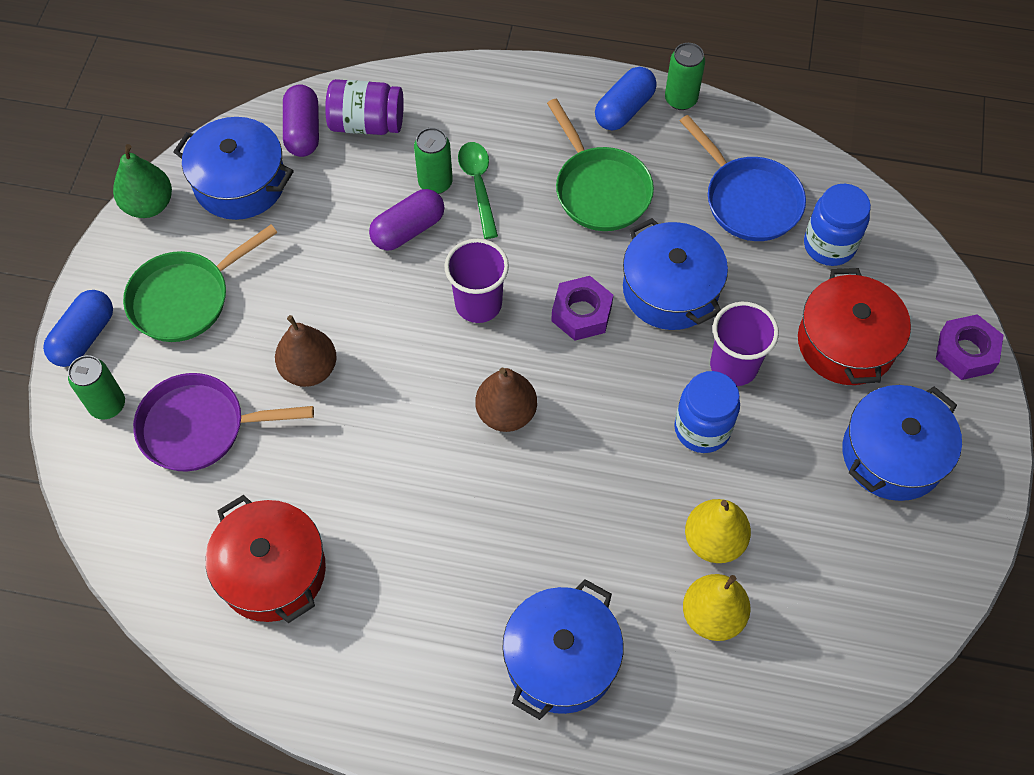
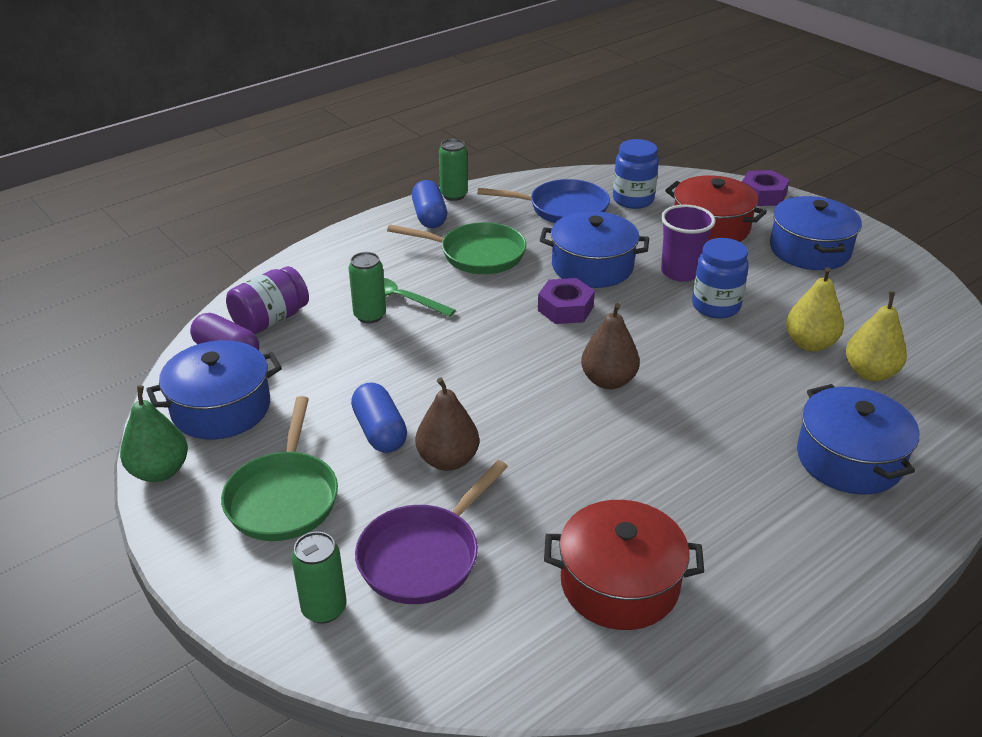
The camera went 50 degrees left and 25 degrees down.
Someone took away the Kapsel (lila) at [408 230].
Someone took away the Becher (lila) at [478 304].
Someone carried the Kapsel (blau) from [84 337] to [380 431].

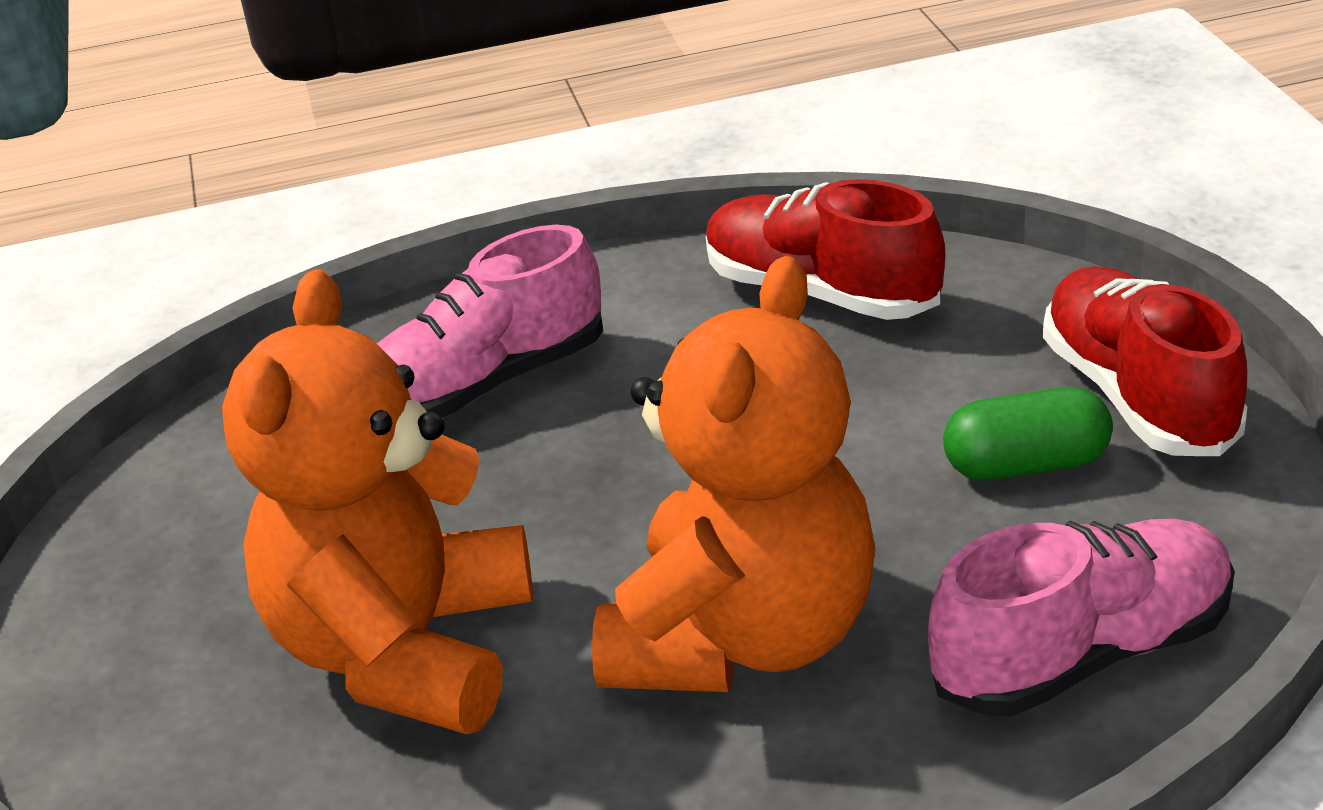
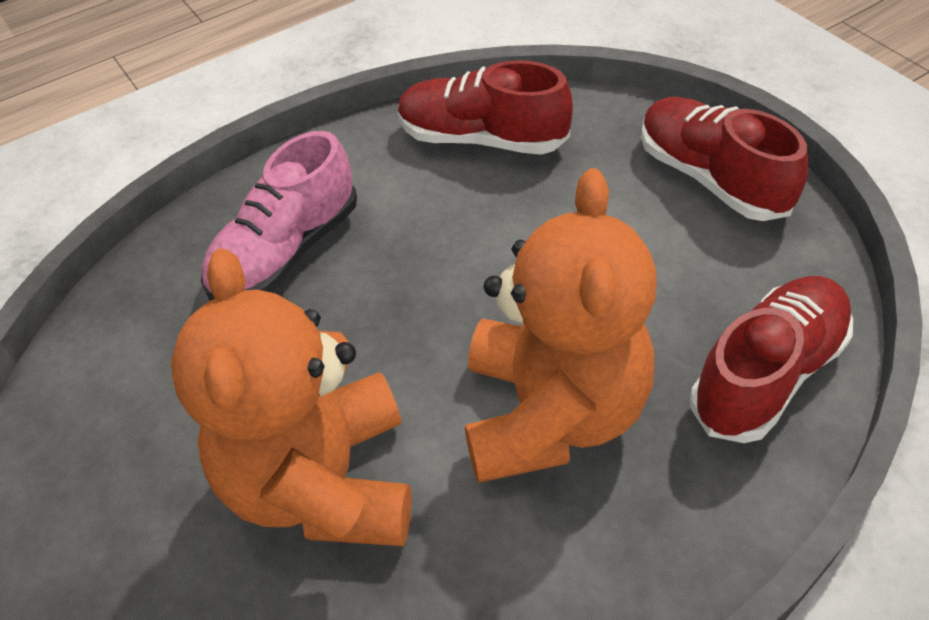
The camera went 20 degrees left and 15 degrees up.
Someone took away the Kapsel (grün) at [1026 465].
Someone repainted the Schuh (rosa) at [1083 653], which became the Schuh (rot) at [767 374].

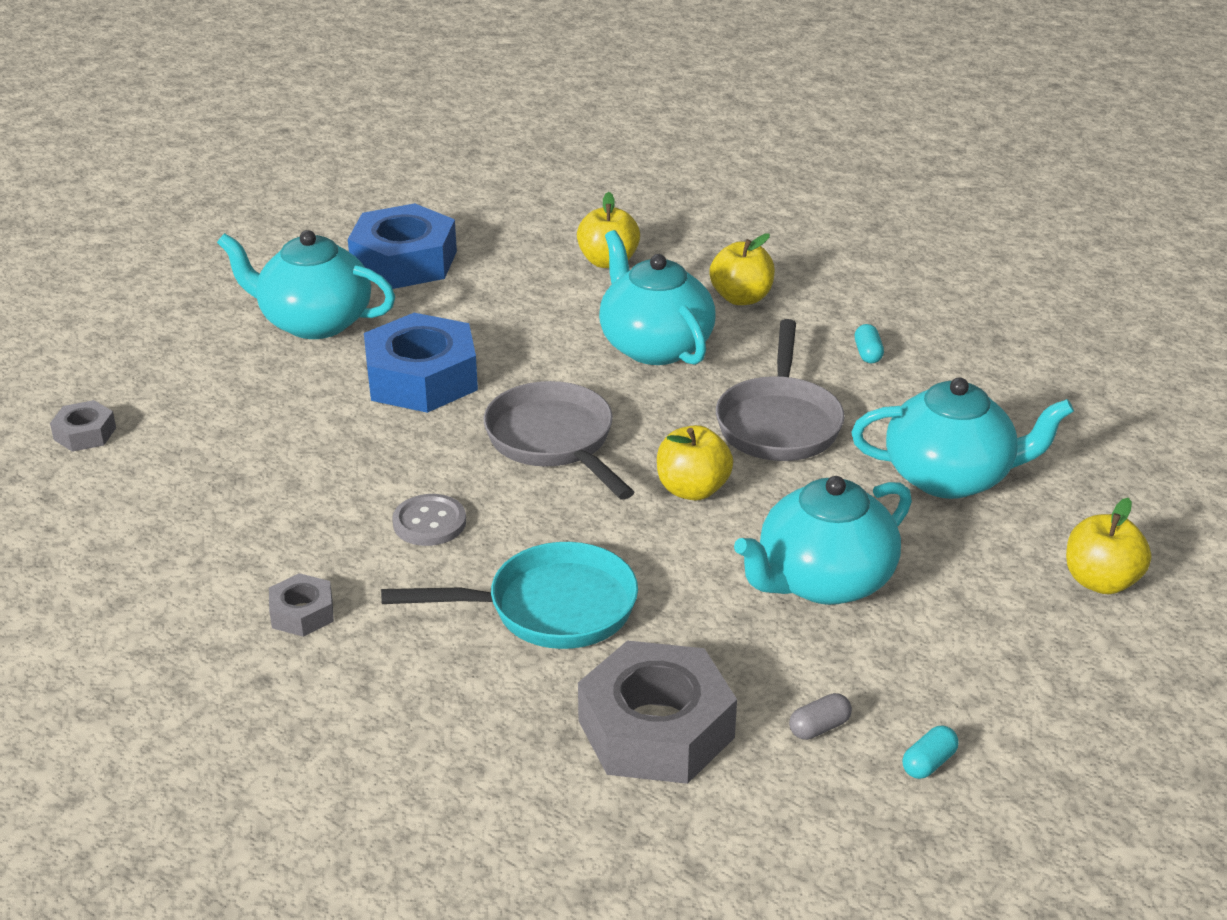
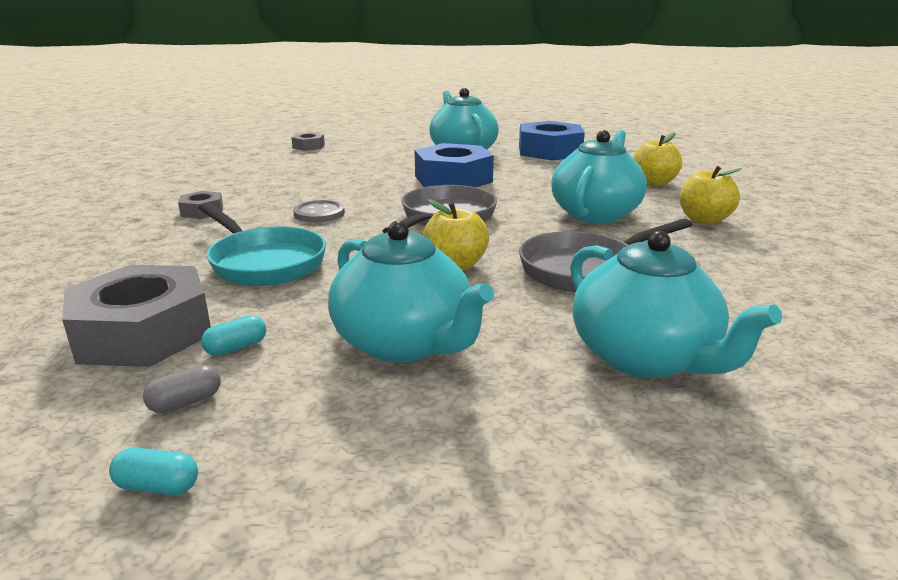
The camera went 55 degrees right and 10 degrees down.
Someone took away the Apfel (gelb) at [1101 581].
Someone carried the Kapsel (türkis) from [868 353] to [236 348].
Someone rotated the Teekanne (türkis) at [823 581] by 150 degrees counterclockwise.
Someone rotated the Kapsel (grau) at [819 727] by 60 degrees counterclockwise.

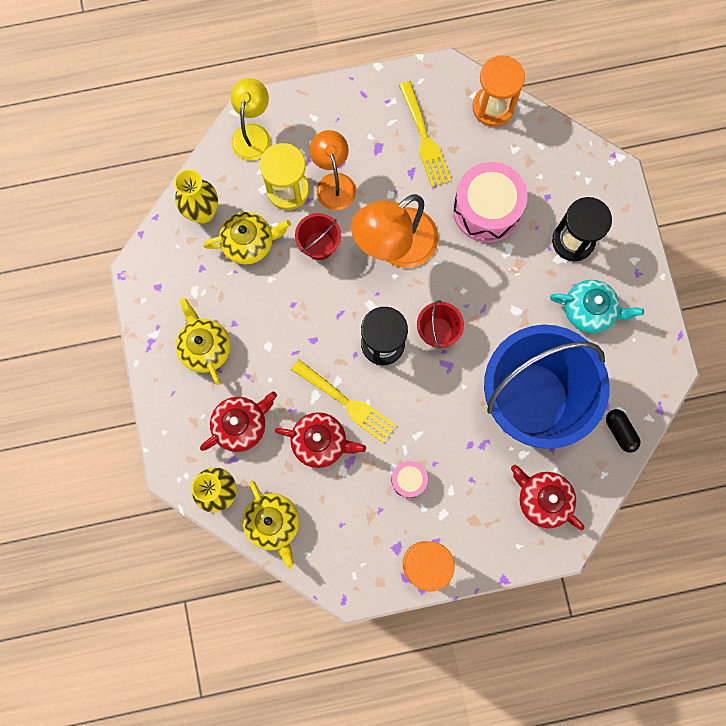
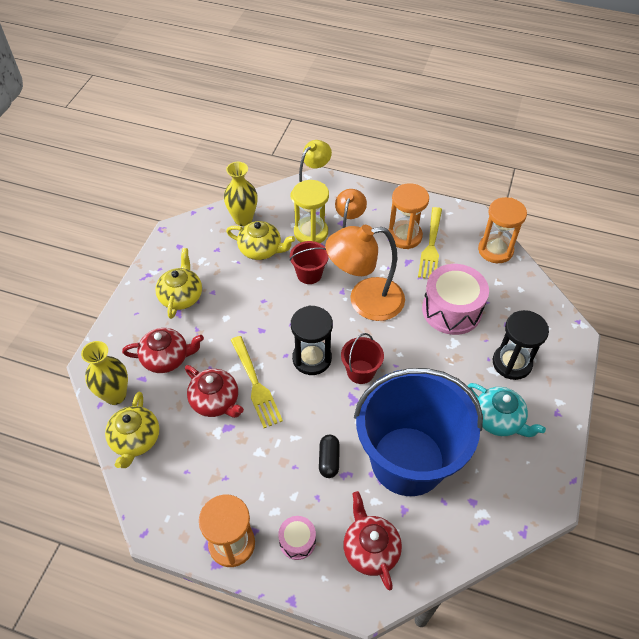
The camera went 30 degrees right and 25 degrees down.
Someone put down the Sanduhr (orange) at [404 236].
Someone carried the Trommel (rosa) from [408 480] to [297 541].
Someone carried the Kapsel (schwarz) from [620 431] to [329 460].

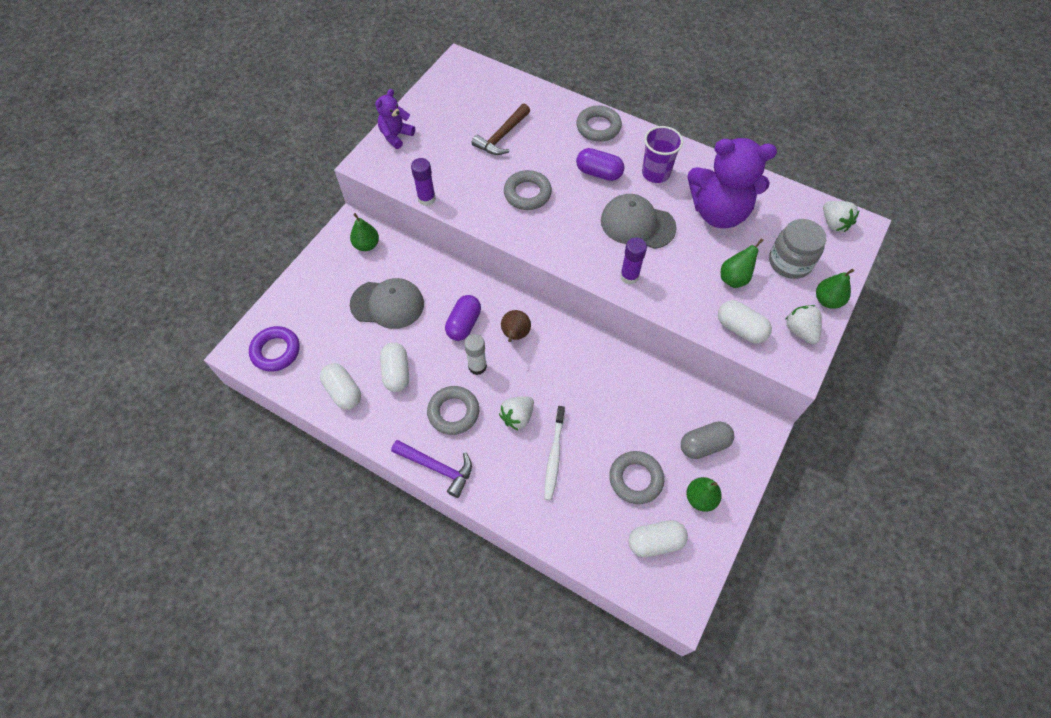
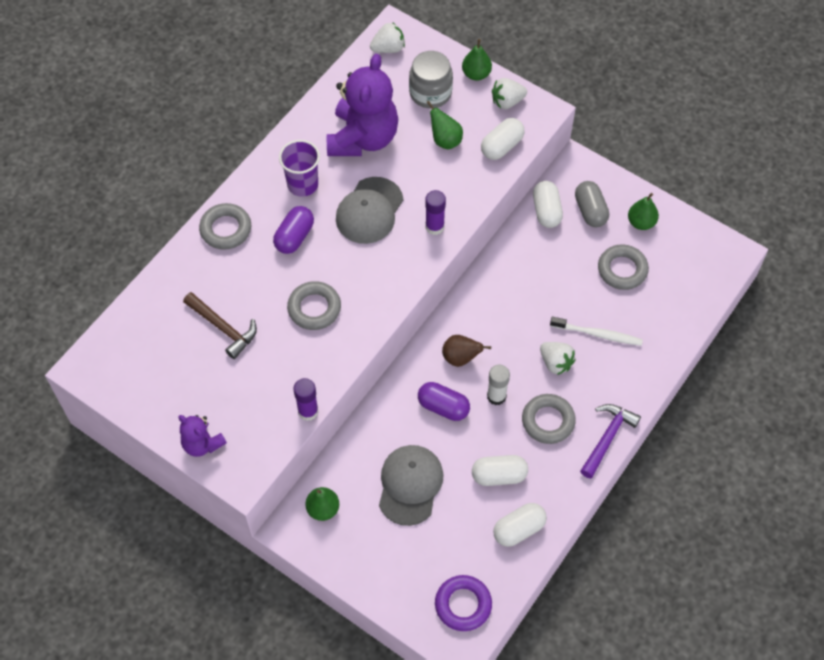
The camera went 85 degrees left and 0 degrees up.
Someone carried the Kapsel (weiß) from [655 542] to [546 211].

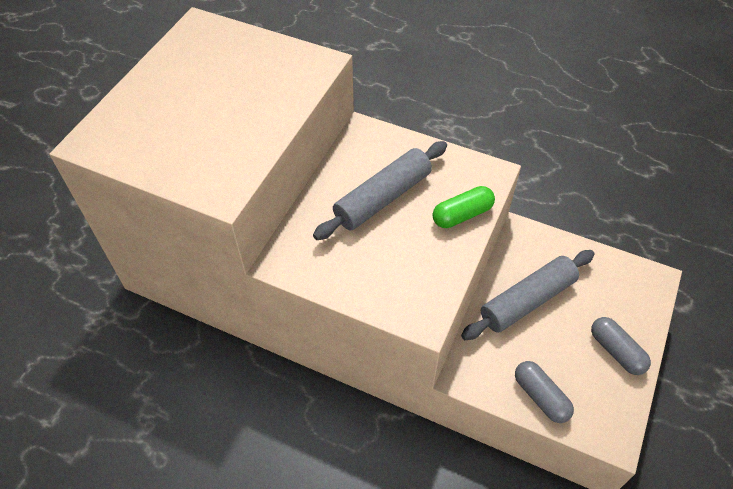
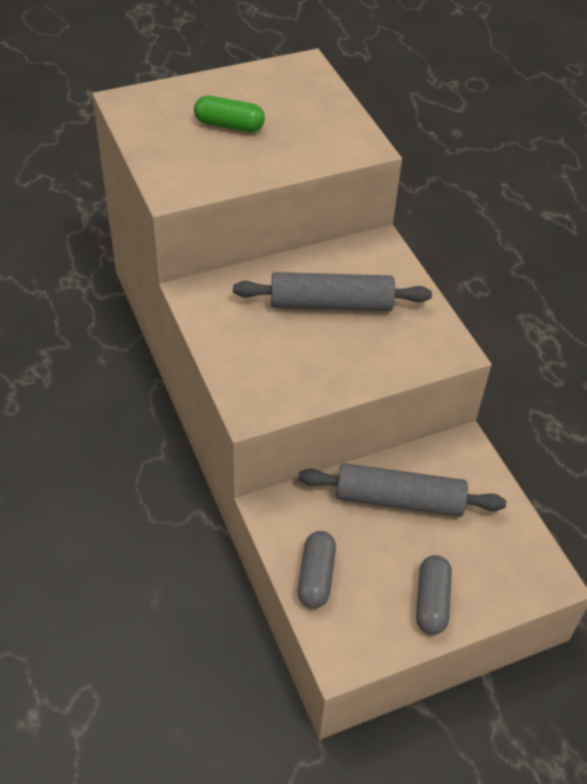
The camera went 40 degrees right and 5 degrees down.
Someone carried the Kapsel (grün) from [462 215] to [229 125].

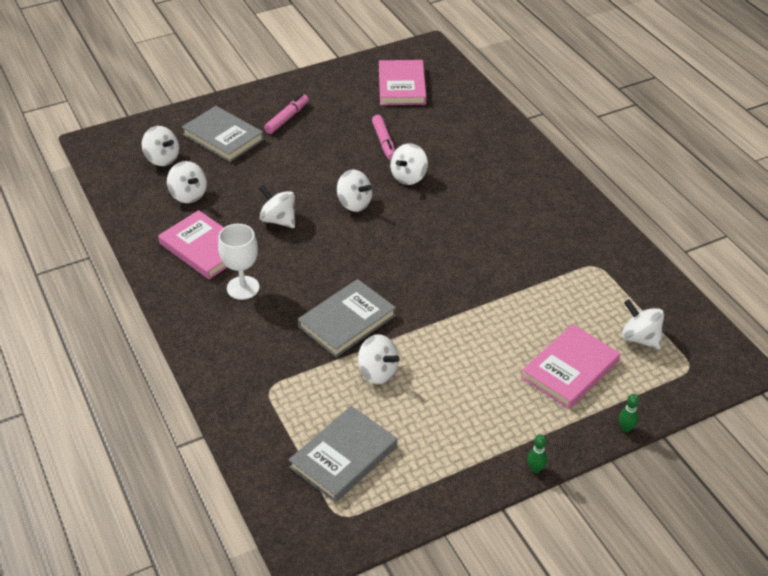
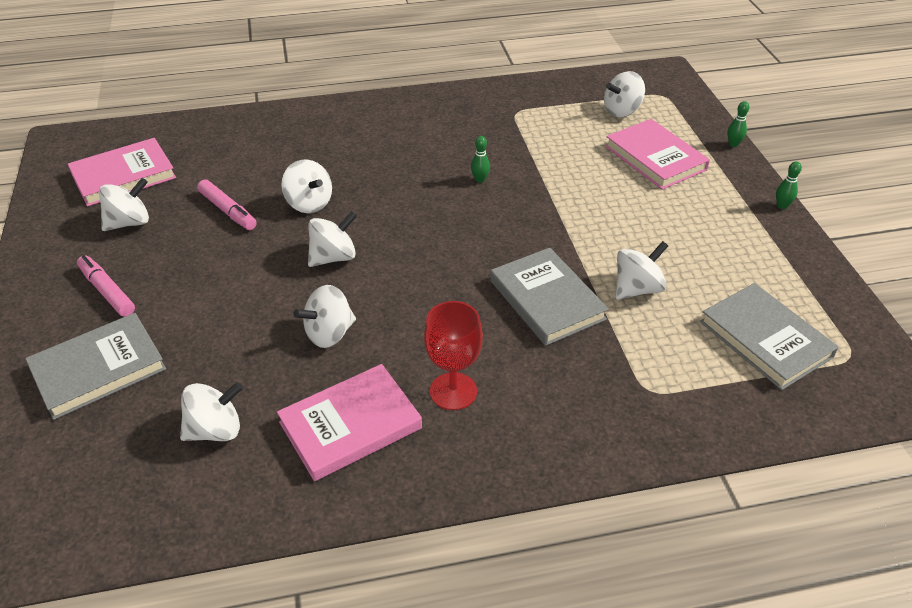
The camera went 75 degrees left and 0 degrees up.
Someone put down the Bowlingkegel (grün) at [480 180].
Someone carried the Kreisel (weiß) from [162 159] to [129 222].
Someone repainted the Kelch (weiß) at [243 288], which became the Kelch (rot) at [453 391].
Someone rotated the Filzstift (rosa) at [384 142] by 45 degrees clockwise.
Someone rotated the Buch (rosa) at [401 86] by 45 degrees counterclockwise.

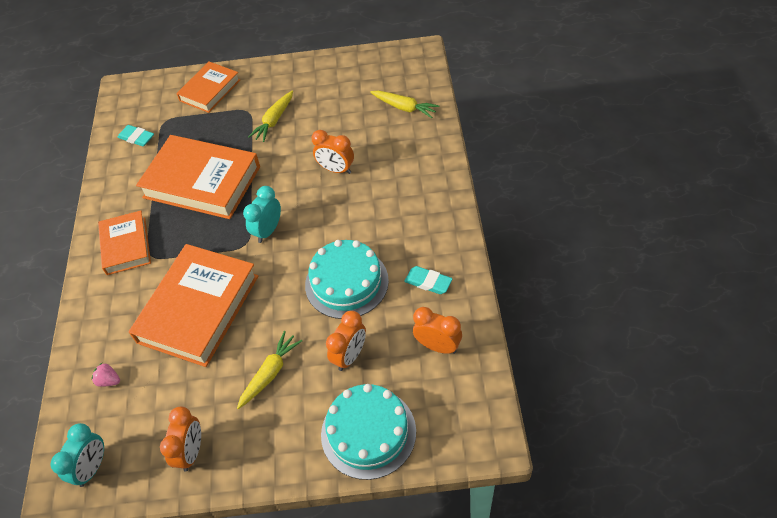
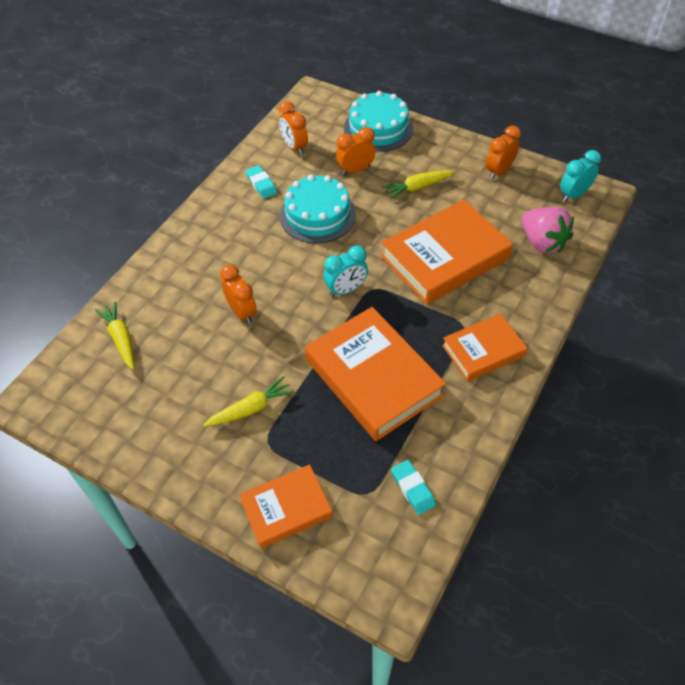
The camera went 150 degrees left and 0 degrees up.
Someone rotated the Buch (orange) at [126 246] by 45 degrees clockwise.
Someone scaled the Erdbeere (rosa) at [109 380] by 2.24.

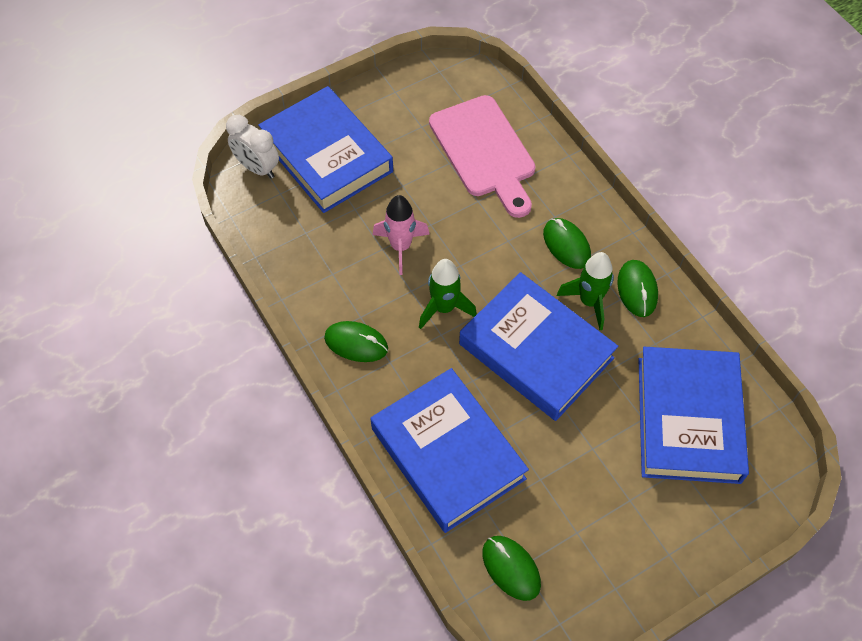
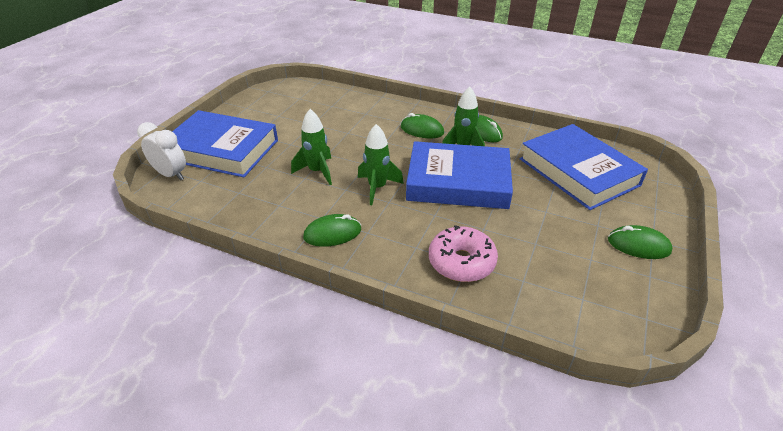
The camera went 35 degrees left and 20 degrees down.
Someone took away the Schneidebrett (rosa) at [484 151].
Someone carried the Computermaus (grün) from [511 568] to [638 245].
Someone swapped the Buch (blau) at [448 453] for the Donut (rosa) at [461 262].
Someone repainted the Rakete (rosa) at [401 247], which became the Rakete (grün) at [317 171].
Someone rotated the Wecker (weiß) at [257 168] by 150 degrees counterclockwise.

